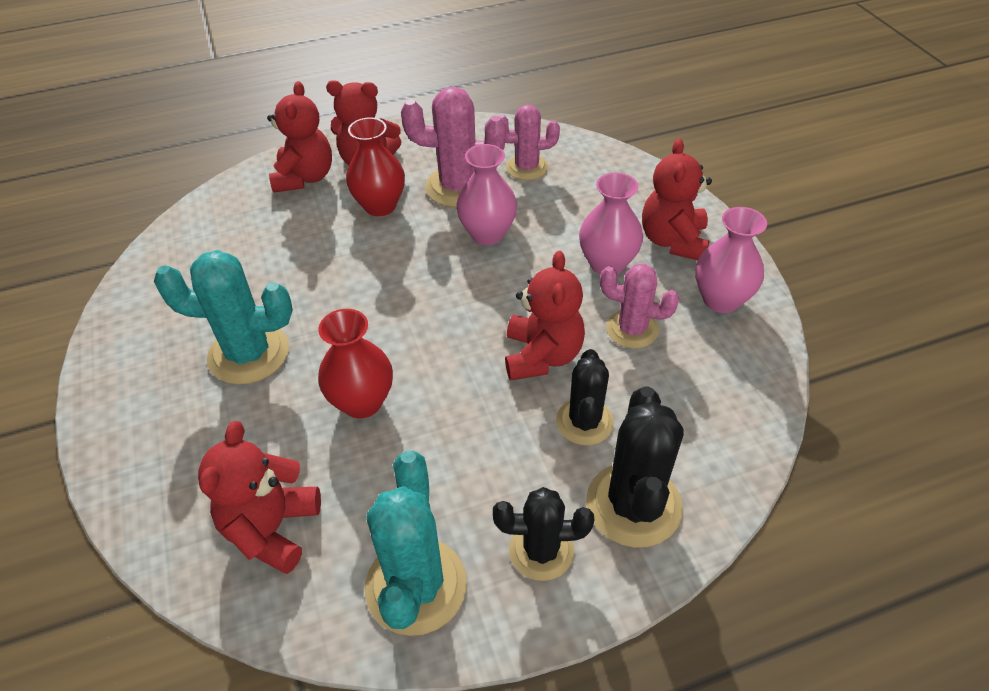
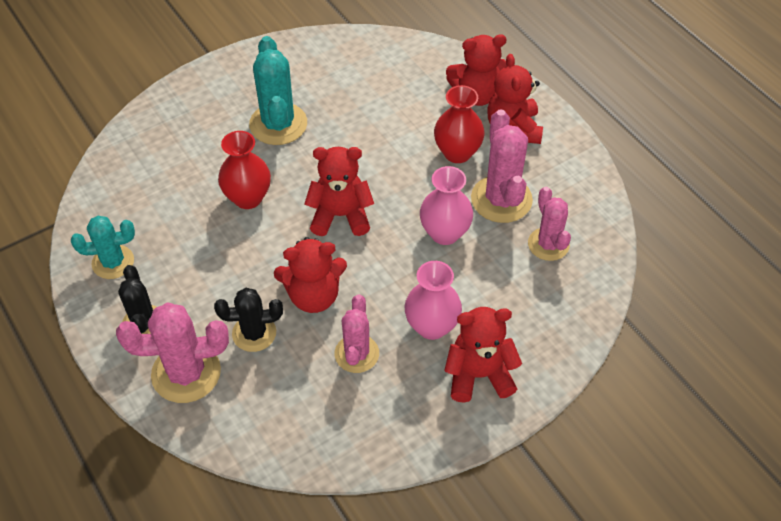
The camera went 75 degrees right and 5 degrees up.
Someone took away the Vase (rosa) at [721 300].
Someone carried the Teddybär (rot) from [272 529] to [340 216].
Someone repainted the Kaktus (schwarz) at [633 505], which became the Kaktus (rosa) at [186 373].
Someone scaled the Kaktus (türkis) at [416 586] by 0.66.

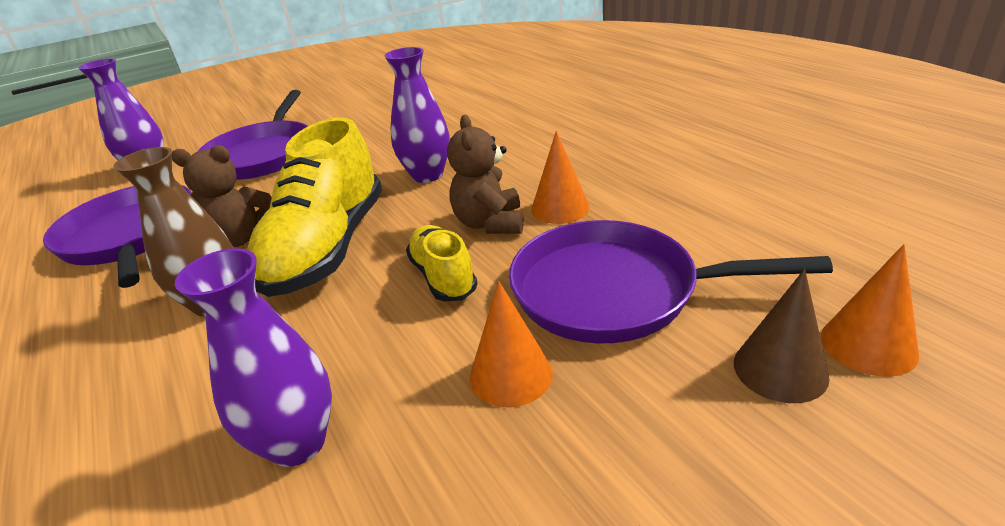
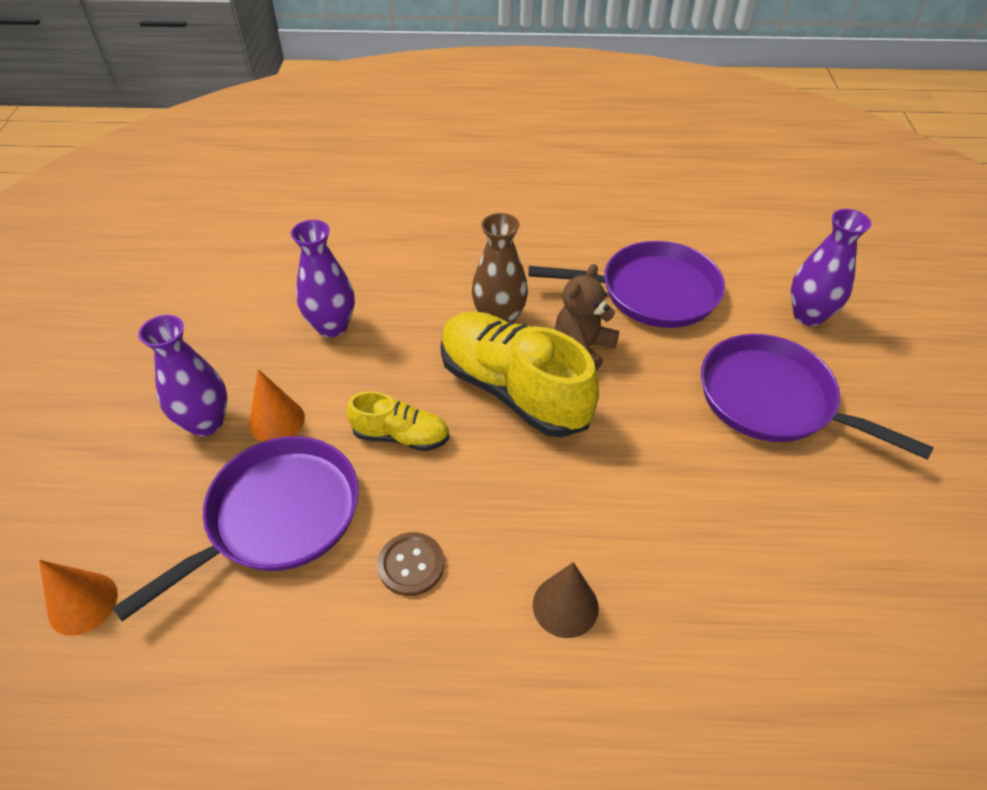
The camera went 120 degrees right and 15 degrees up.
Someone took away the Teddybär (braun) at [490 223].
Someone carried the Vase (lila) from [427 175] to [206 422].
Someone carried the Kegel (braun) from [780 369] to [565 606].
Someone swapped the Kegel (orange) at [560 208] for the Knopf (braun) at [411 565].

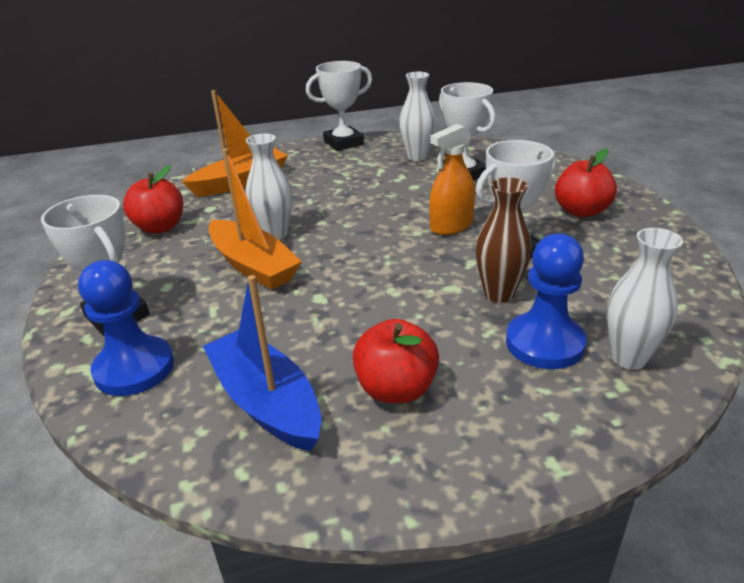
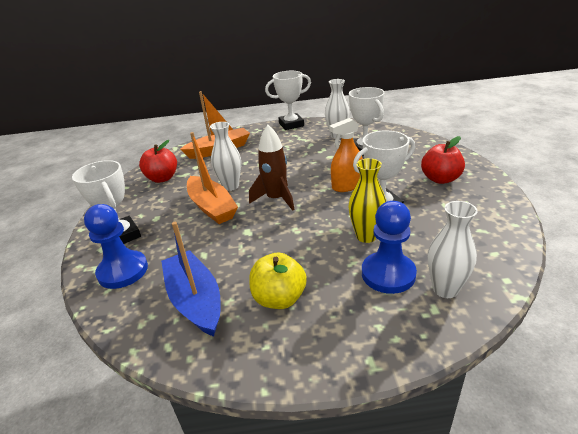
The camera went 10 degrees right and 0 degrees up.
Someone put down the Rakete (braun) at [276 199].
Someone repainted the Apfel (rot) at [396 389], which became the Apfel (gelb) at [279 298].
Someone repainted the Vase (braun) at [499 294], which became the Vase (gelb) at [366 236].

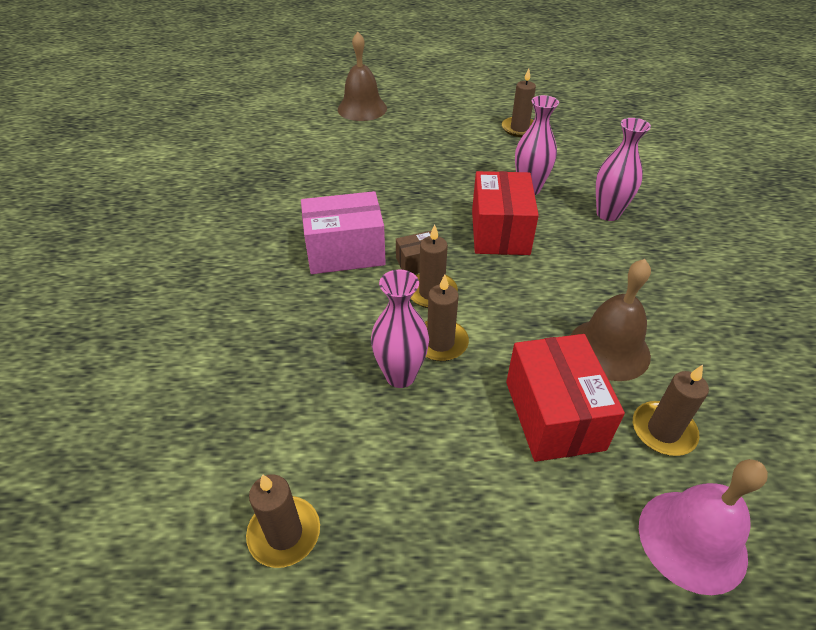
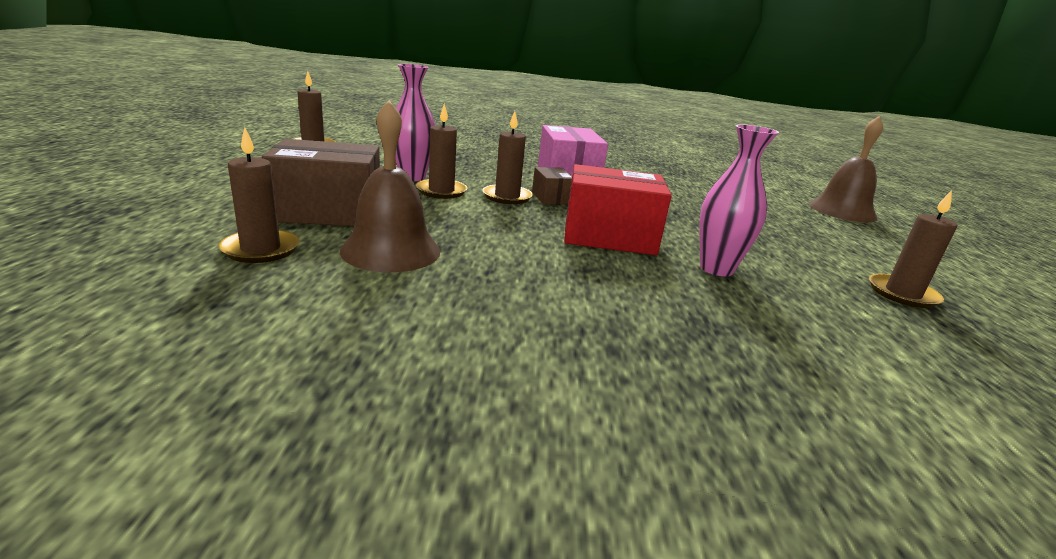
The camera went 90 degrees right and 20 degrees down.
Someone took away the Vase (rosa) at [608 214].
Someone took away the Glocke (rosa) at [692 540].
Someone repainted the Schachtel (rot) at [554 415], which became the Schachtel (braun) at [328 212].

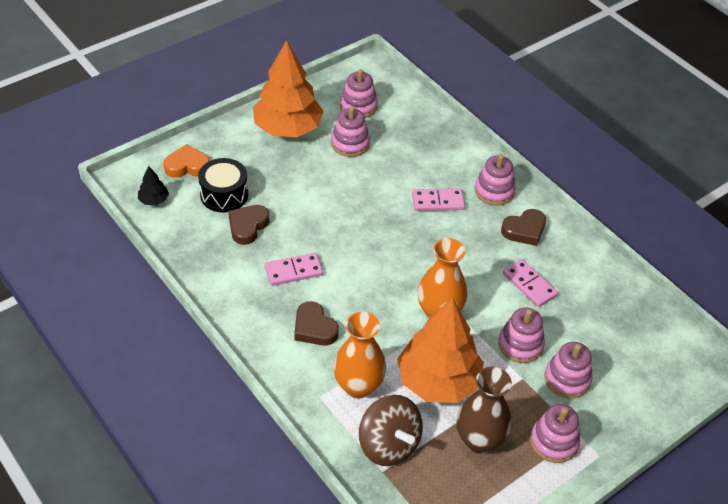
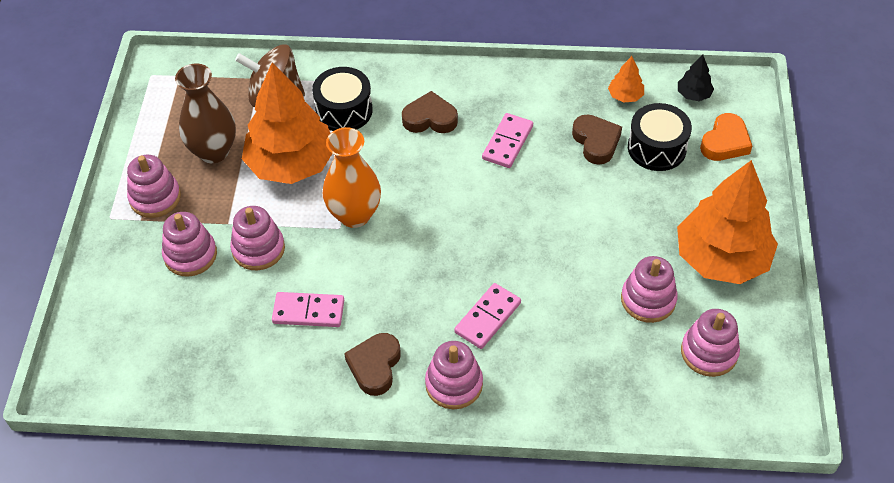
The camera went 135 degrees right and 5 degrees up.
Someone put down the Baum (orange) at [625 96].
Someone swapped the Vase (orange) at [358 386] for the Trommel (schwarz) at [344 110].

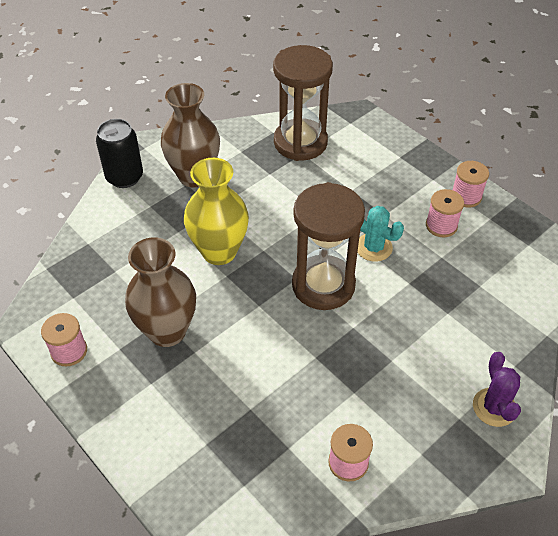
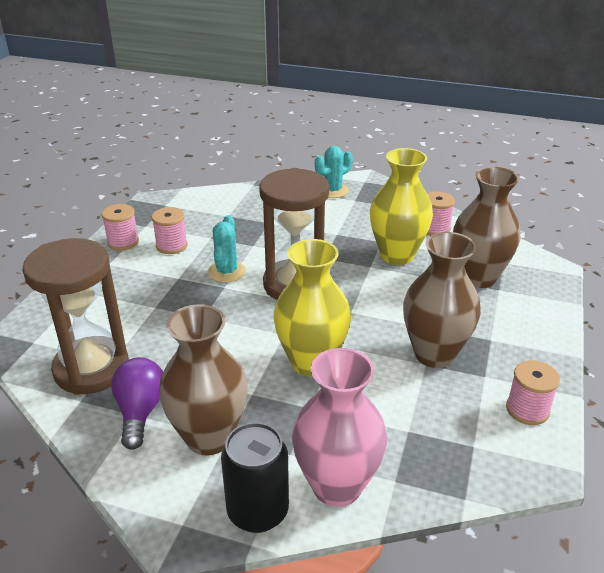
The camera went 120 degrees left and 15 degrees down.
Someone put down the Glühbirne (lila) at [140 412].
Someone put down the Vase (rosa) at [337 486].
Someone put down the Vase (gelb) at [397 255].
Someone put down the Vase (braun) at [478 277].
Someone repainted the Kaktus (lila) at [494 407], which became the Kaktus (türkis) at [333 190].

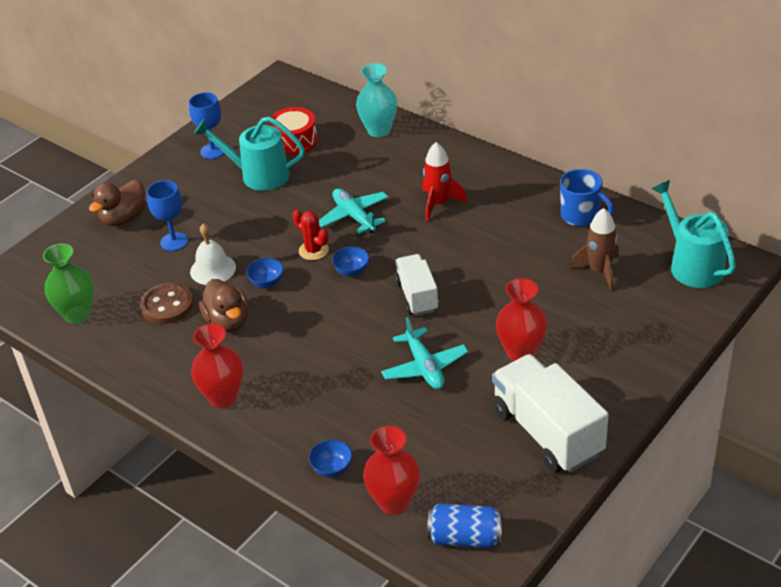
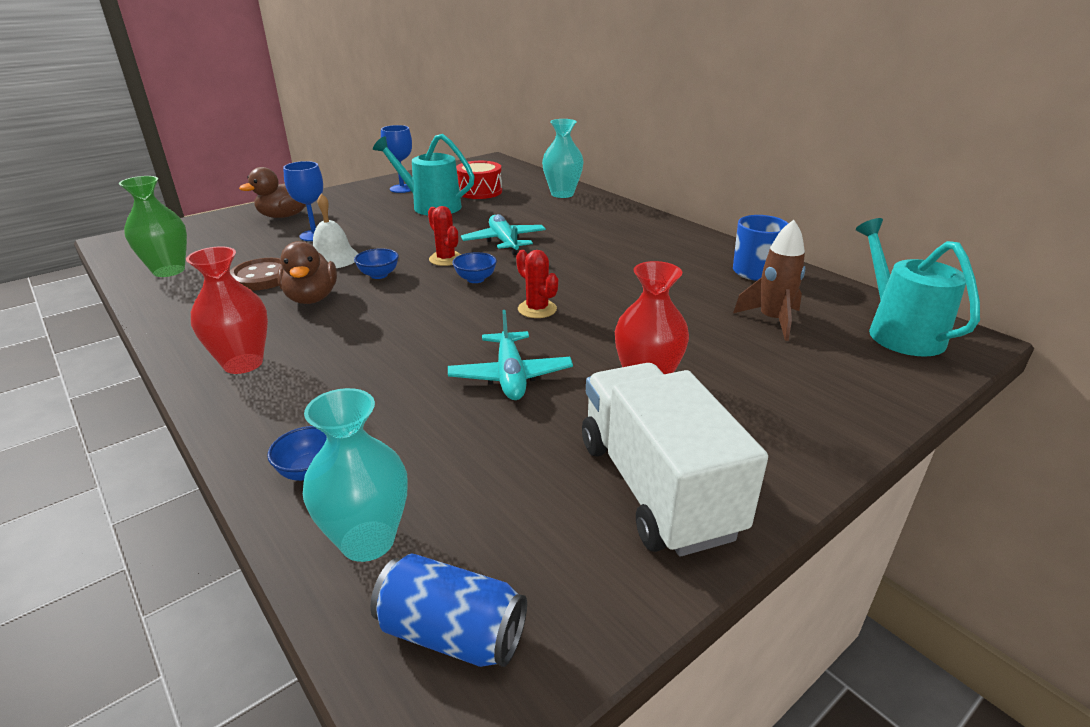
The camera went 10 degrees right and 10 degrees down.
Someone took away the Rakete (rot) at [439 204].
Someone swapped the Lastwagen (weiß) at [417 296] for the Kaktus (rot) at [537 309].
Someone repainted the Vase (rot) at [394 502], which became the Vase (türkis) at [368 540].

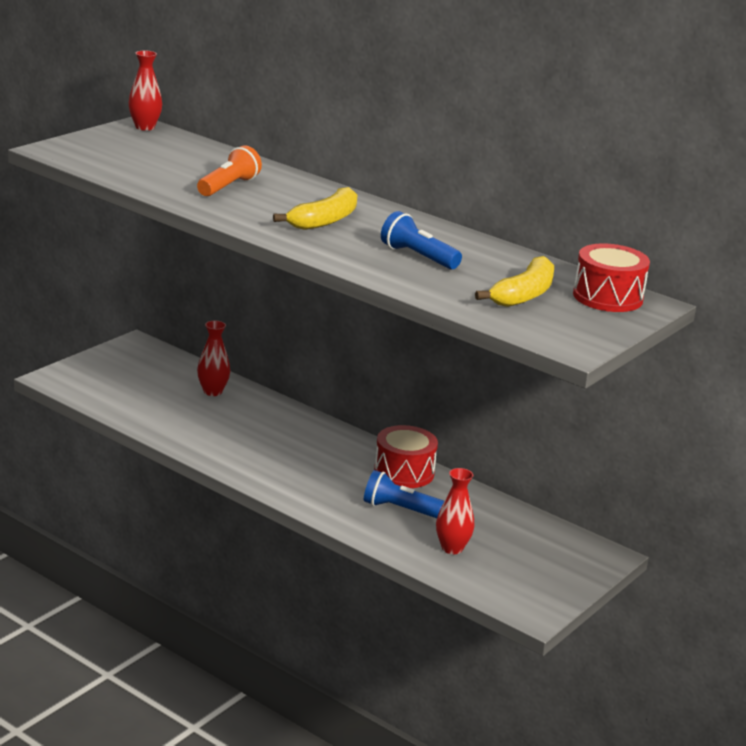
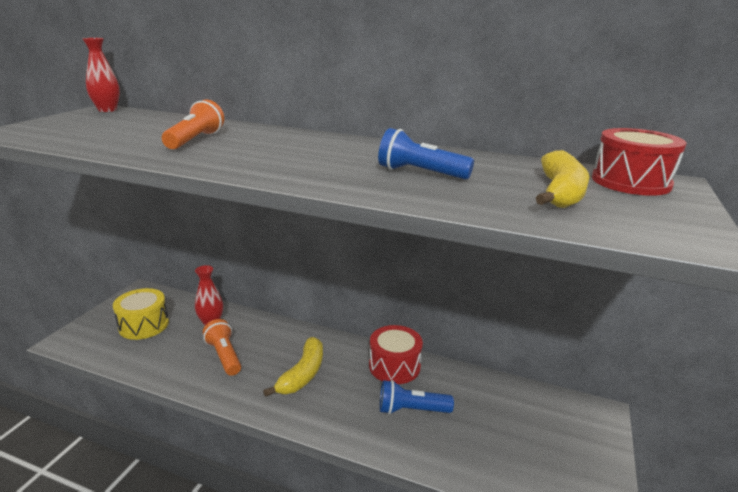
The camera went 15 degrees left and 0 degrees up.
Someone took away the Vase (rot) at [452 548].
Someone put down the Trommel (gelb) at [144 325].
Someone put down the Taschenlampe (orange) at [224 356].
Someone carried the Banane (gelb) from [324 220] to [303 374].

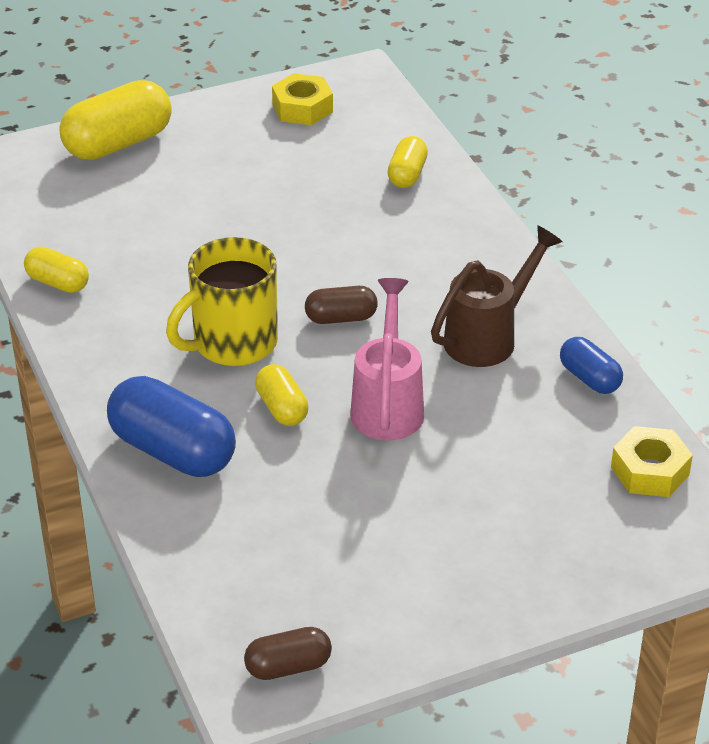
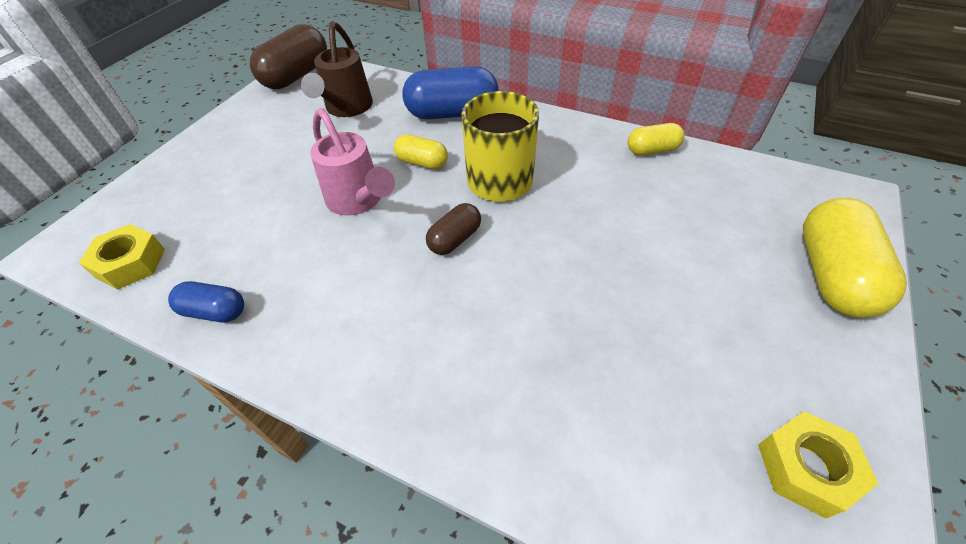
The camera went 140 degrees right and 10 degrees up.
Someone took away the Kapsel (gelb) at [407 174].
Someone carried the Gießkanne (braun) from [489 336] to [346 109].
Someone scaled the Kapsel (braun) at [288 667] by 1.84.

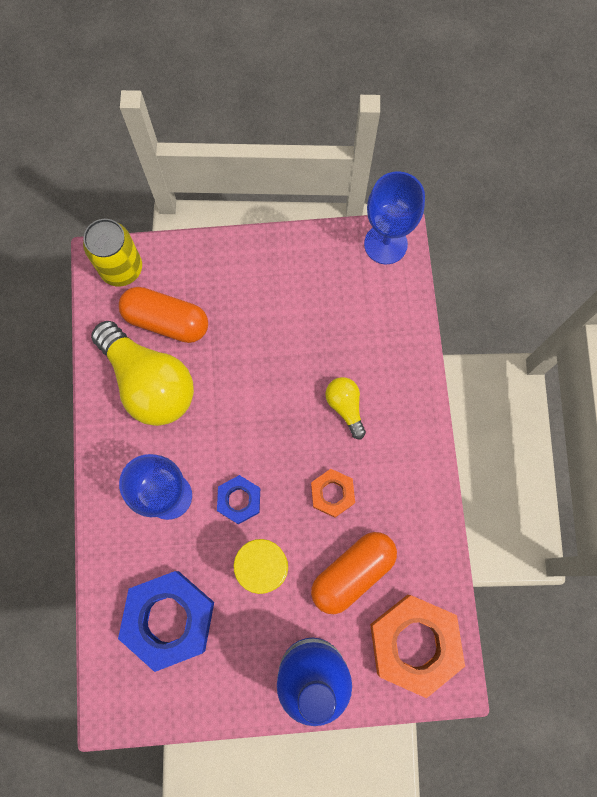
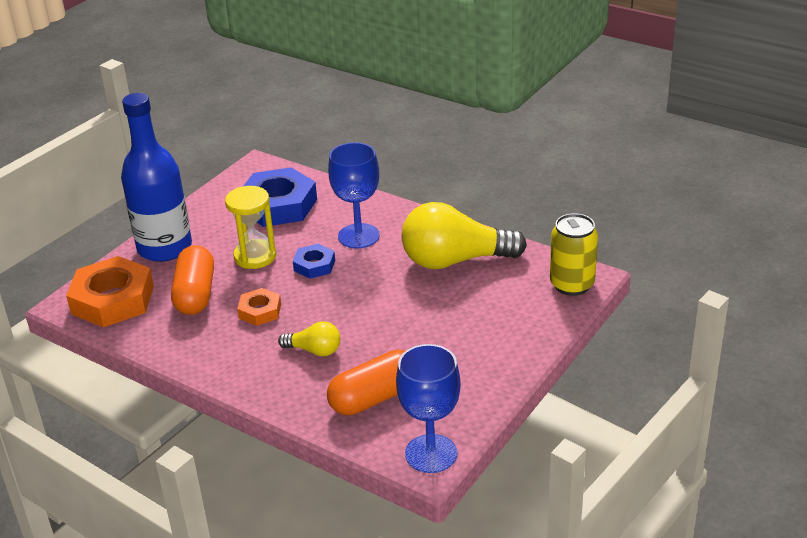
The camera went 130 degrees right and 40 degrees down.
Someone carried the Kapsel (orange) from [166 321] to [375 398].

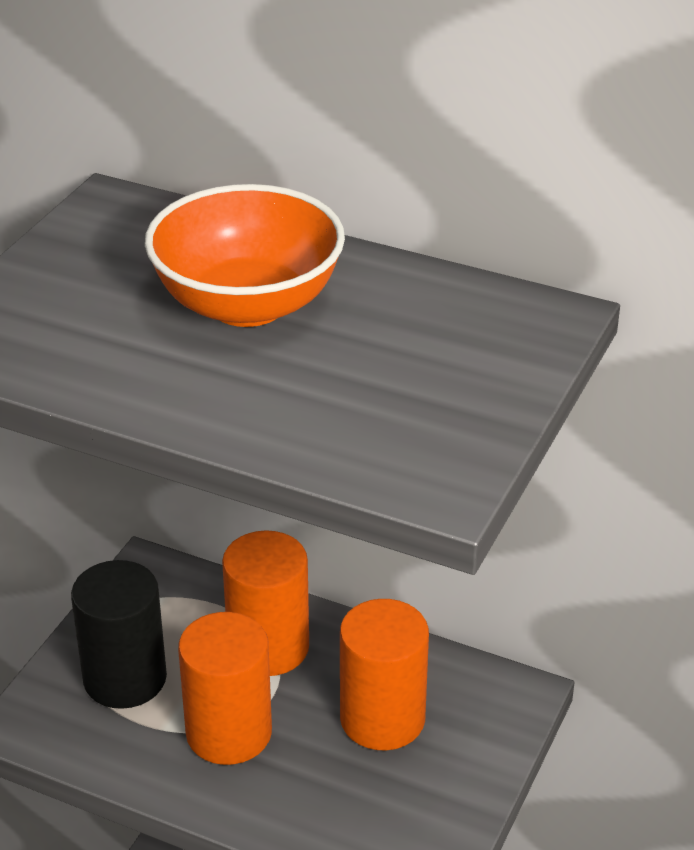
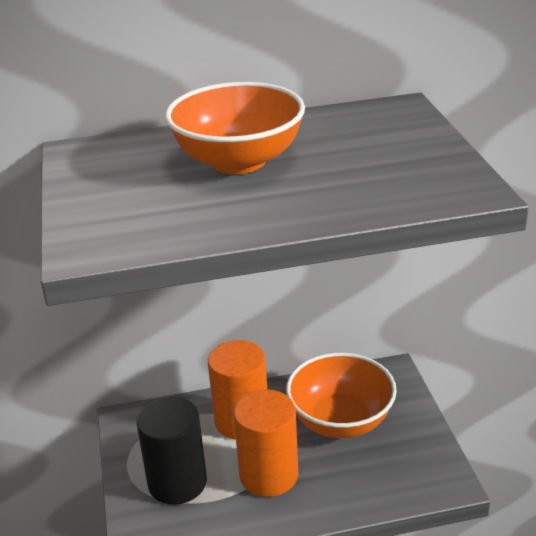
The camera went 35 degrees left and 5 degrees down.
Someone swapped the Vollzylinder (orange) at [382 719] for the Schüssel (orange) at [341 421].

